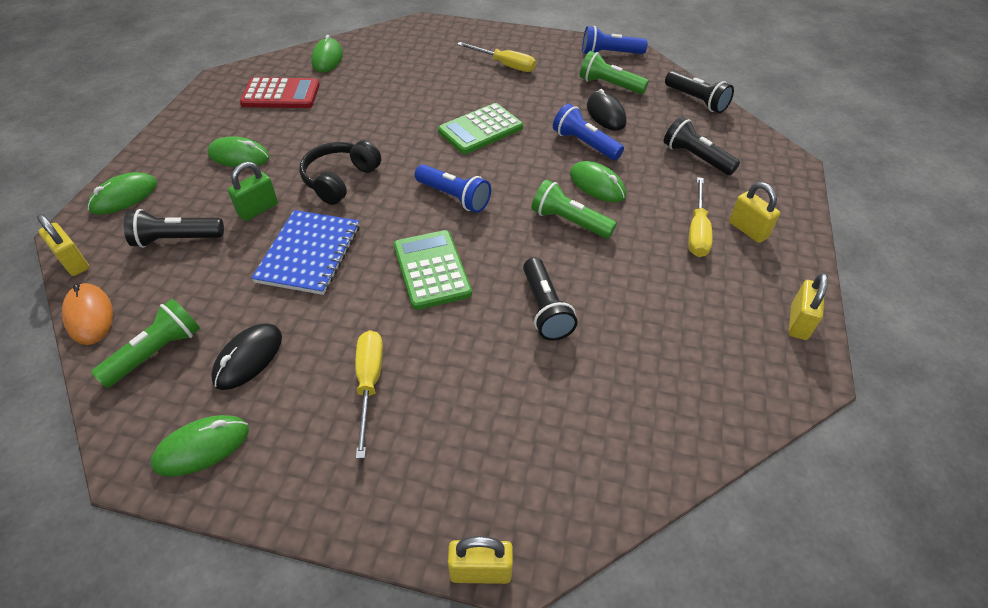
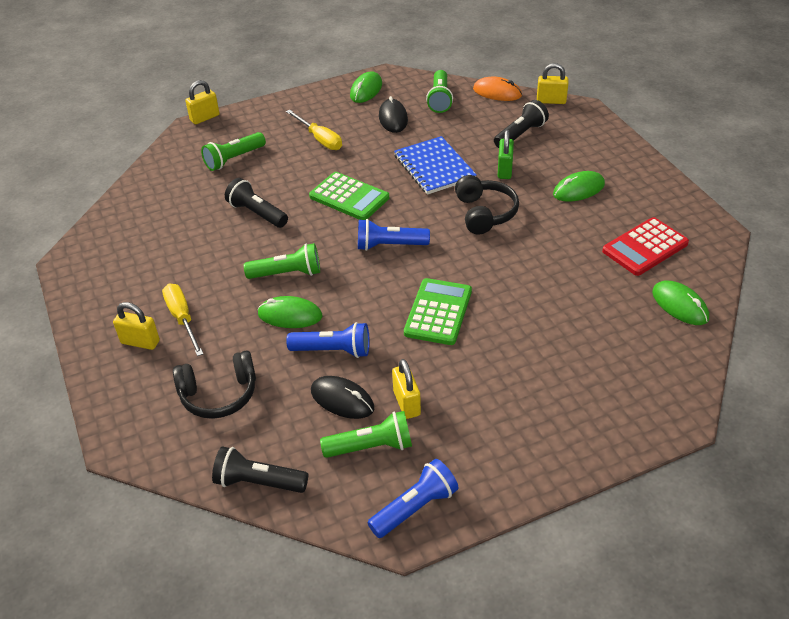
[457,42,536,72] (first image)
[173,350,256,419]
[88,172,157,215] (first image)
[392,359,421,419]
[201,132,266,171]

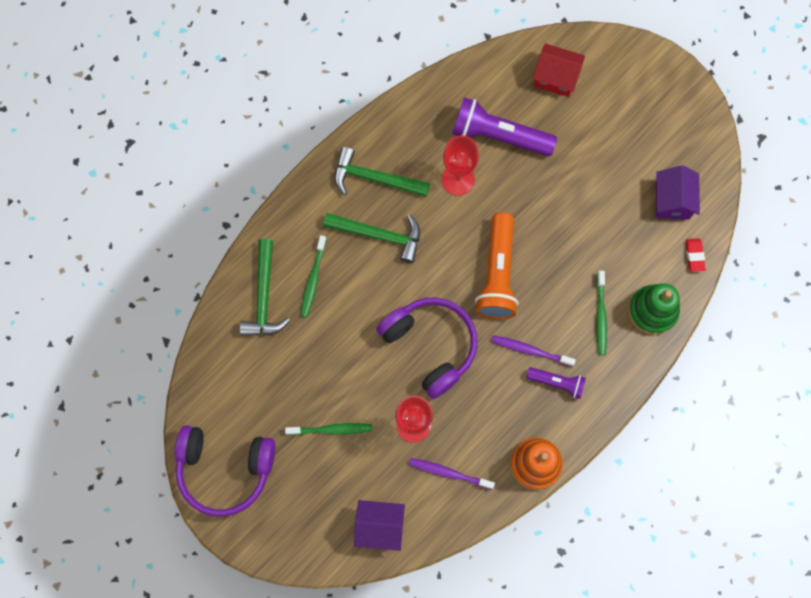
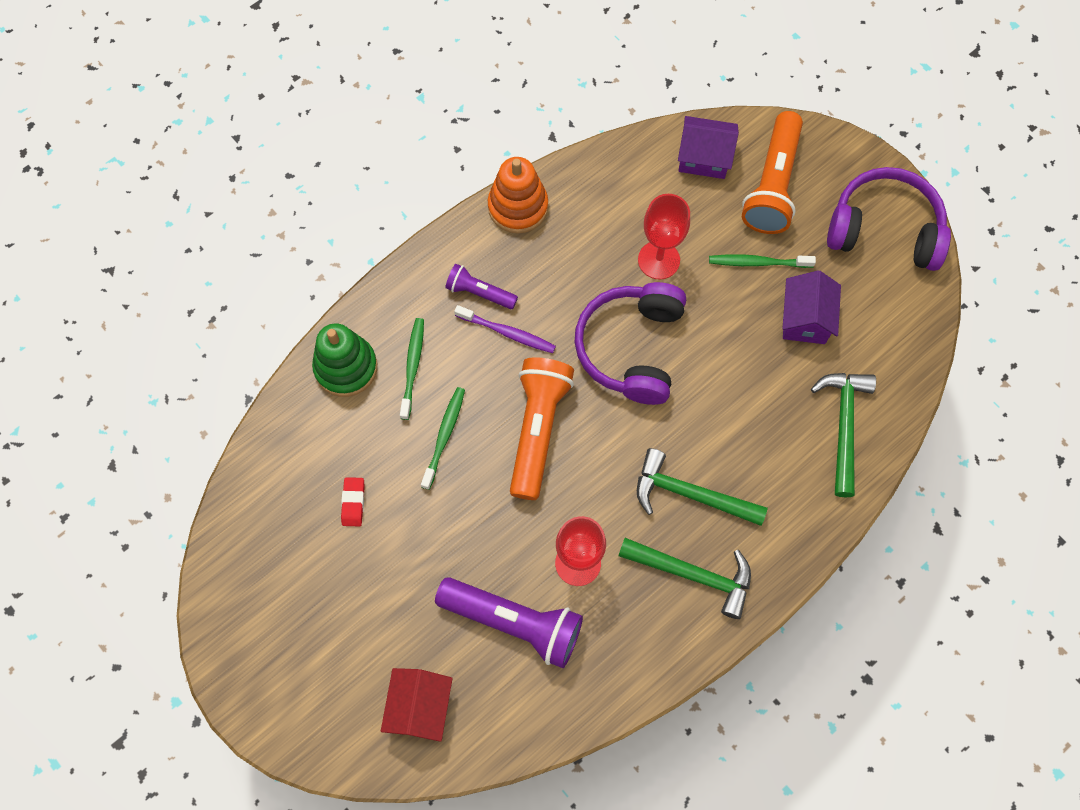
[381,668,453,742]
[782,270,841,344]
[421,387,465,490]
[341,477,365,526]
[575,282,686,405]
[409,458,495,490] (first image)
[742,111,803,234]

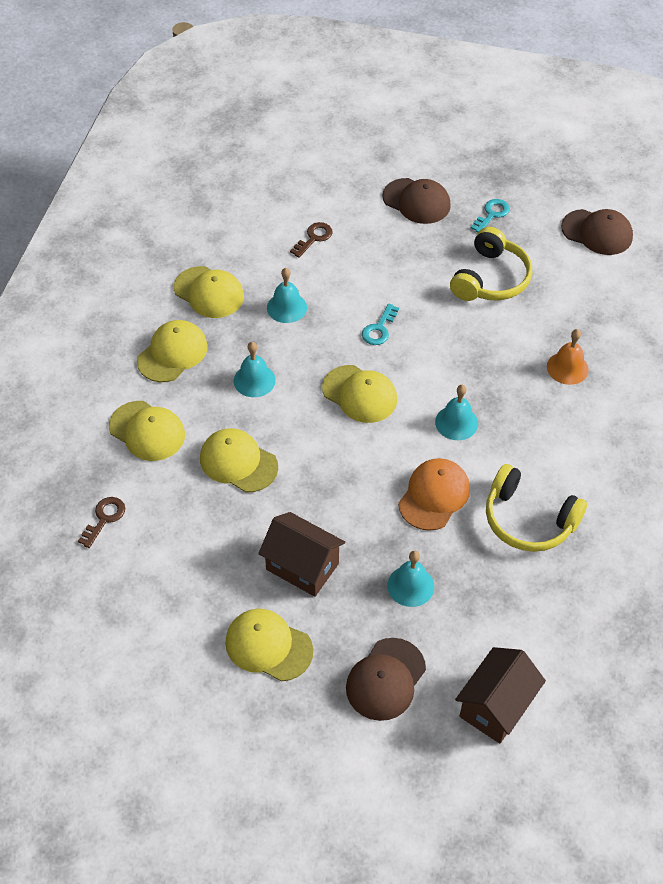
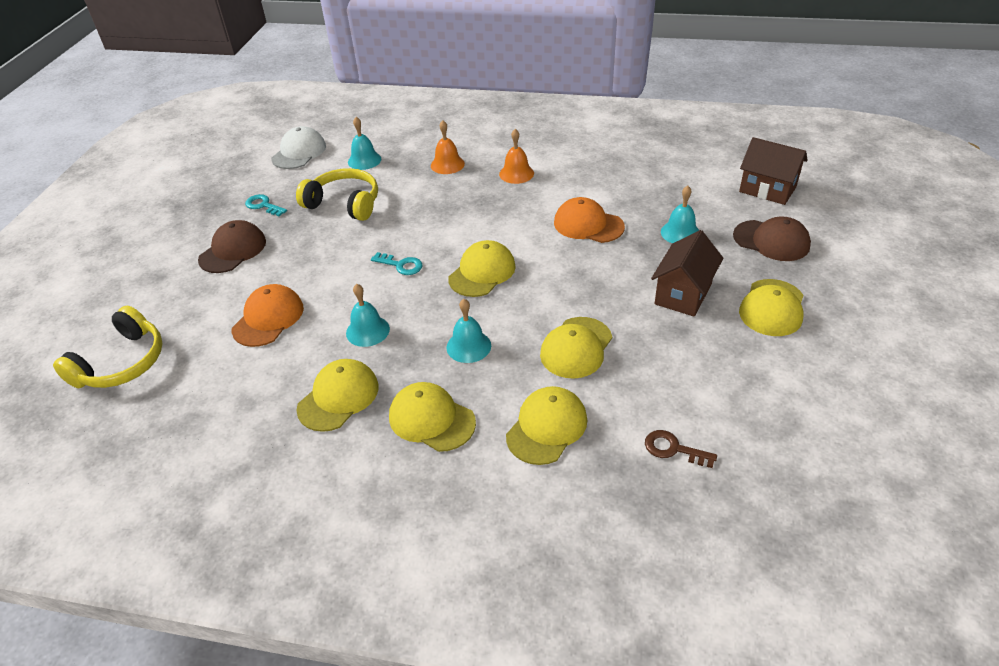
[271,126,326,169]
[232,284,304,347]
[348,117,381,170]
[53,306,163,388]
[499,129,534,184]

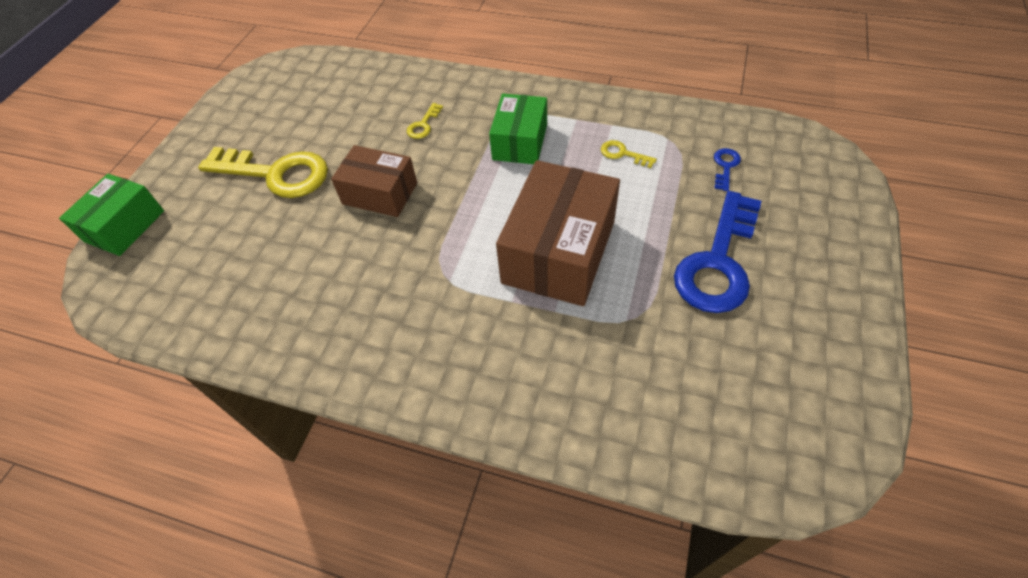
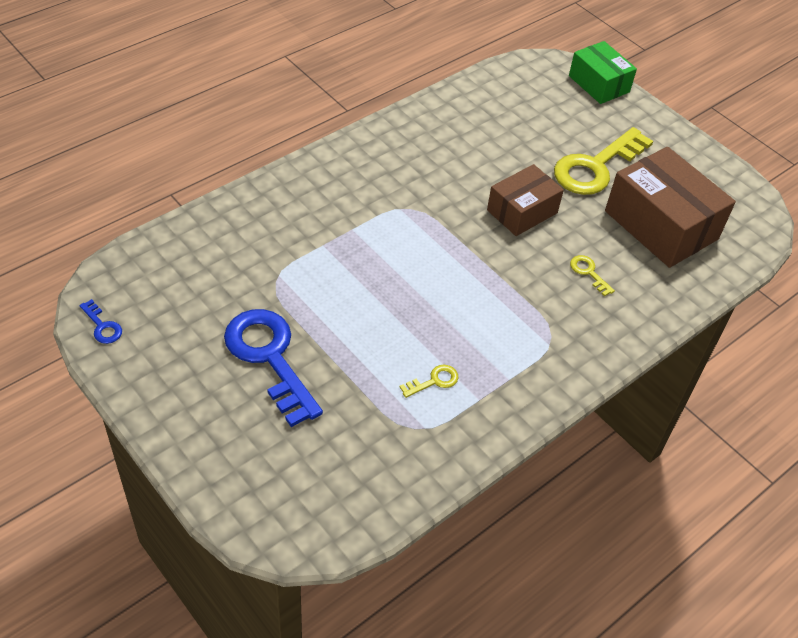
[489,93,547,164] (first image)
[79,299,122,344]
[605,147,736,268]

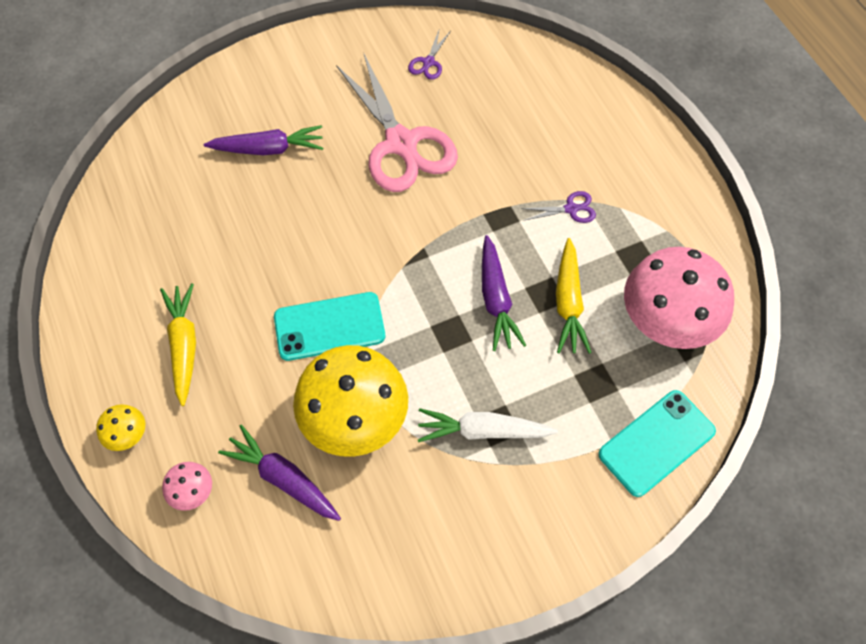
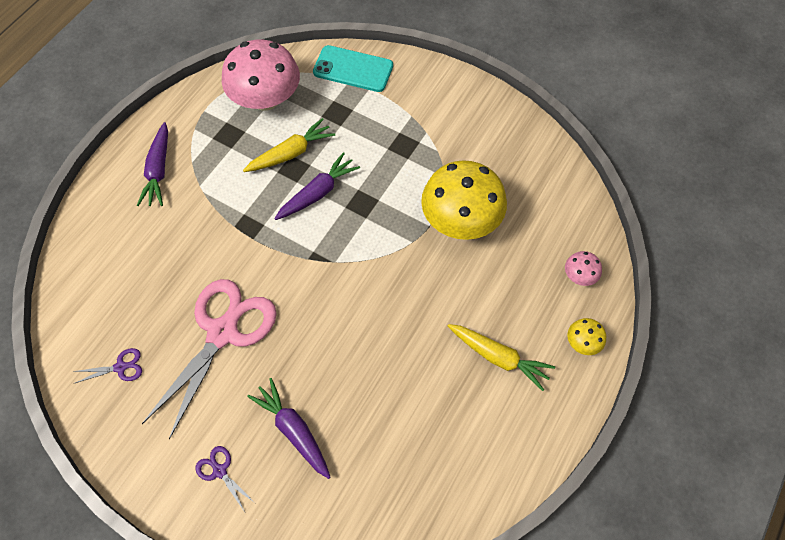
[195,446,255,512]
[448,324,555,391]
[274,292,385,361] (first image)
[418,408,558,442] (first image)
[137,122,168,206]

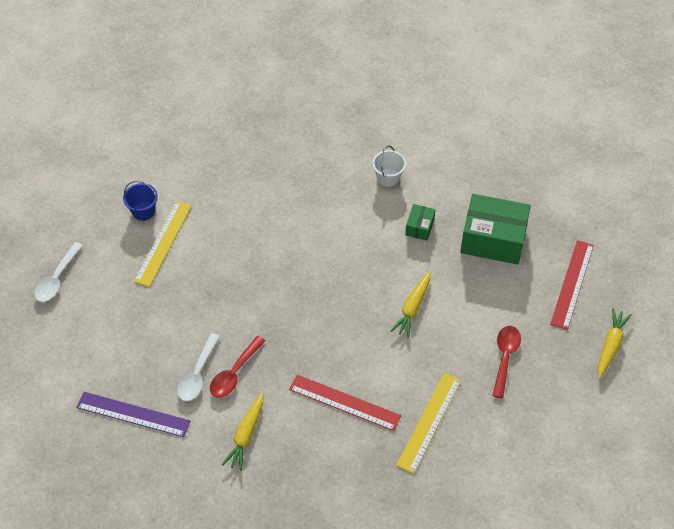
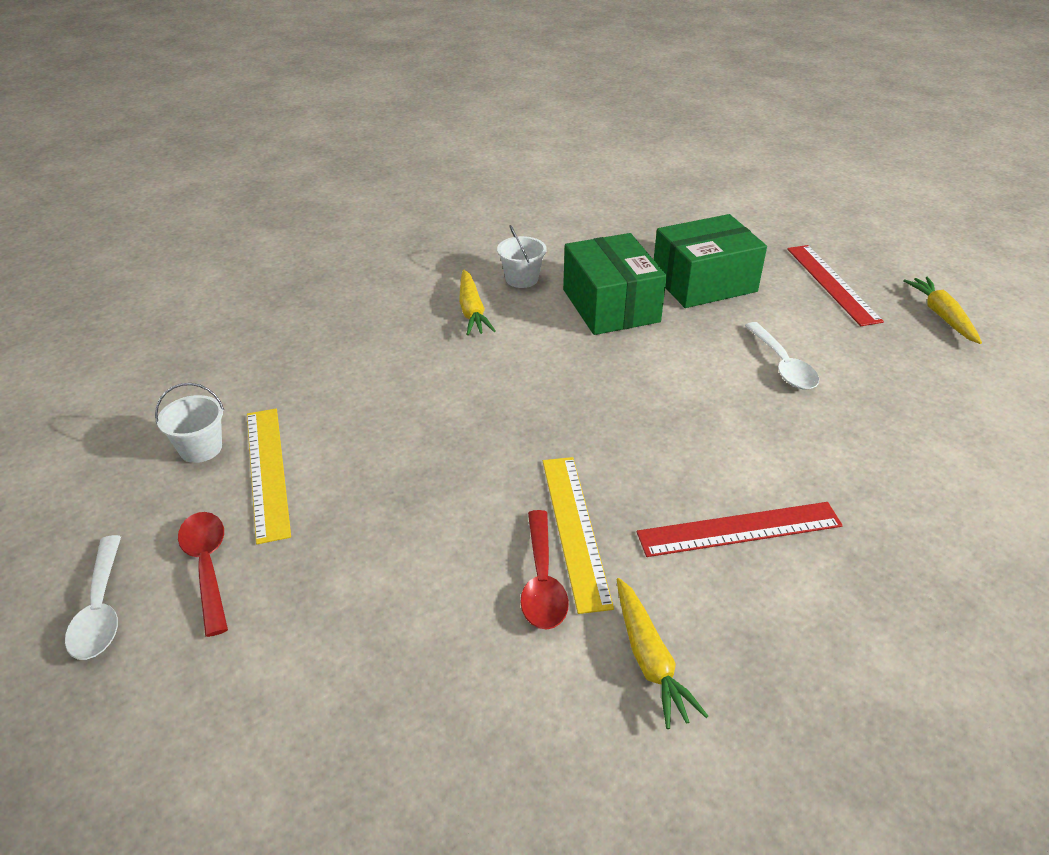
[155,383,224,463]
[563,233,667,335]
[459,270,495,335]
[178,512,228,637]
[745,322,819,390]
[543,457,614,614]
[76,392,190,437] (first image)

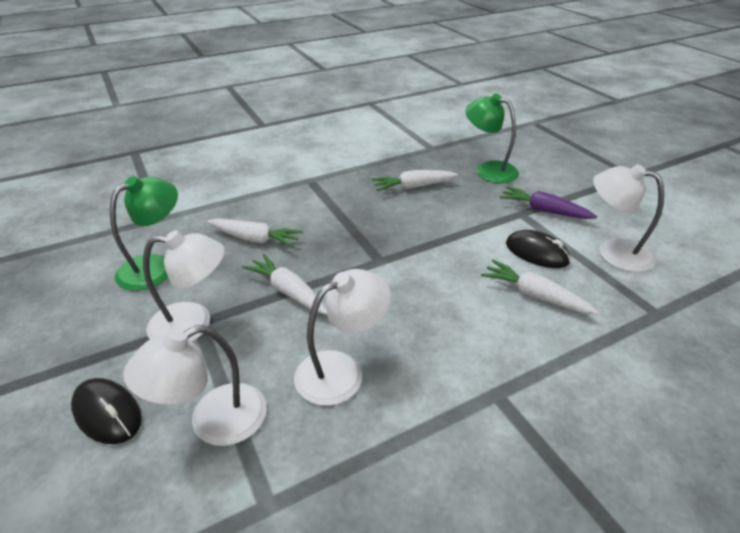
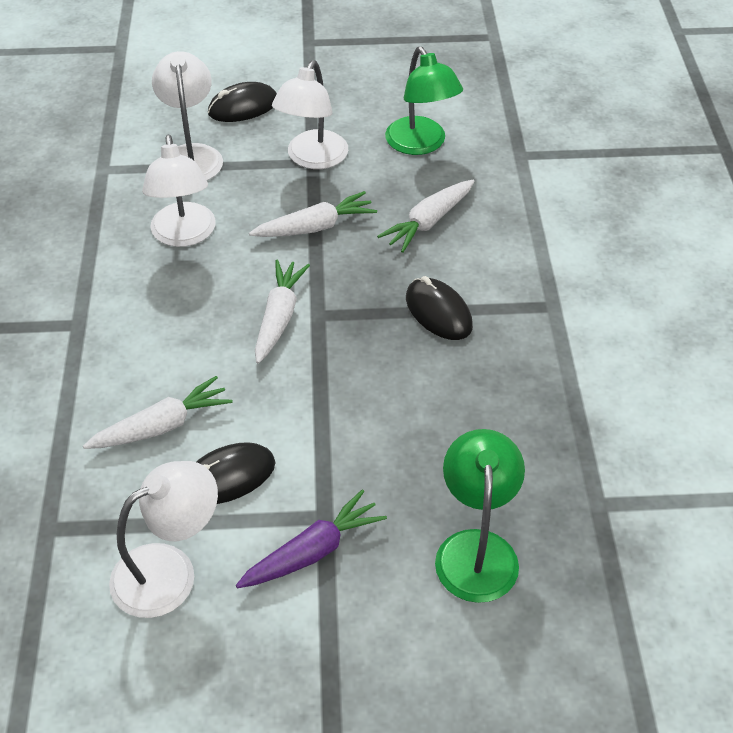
[435,429,525,603]
[255,259,310,364]
[406,276,473,340]

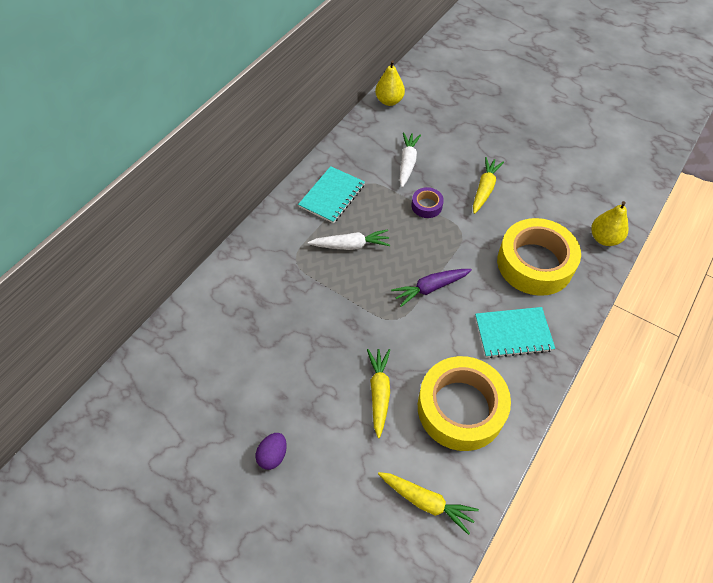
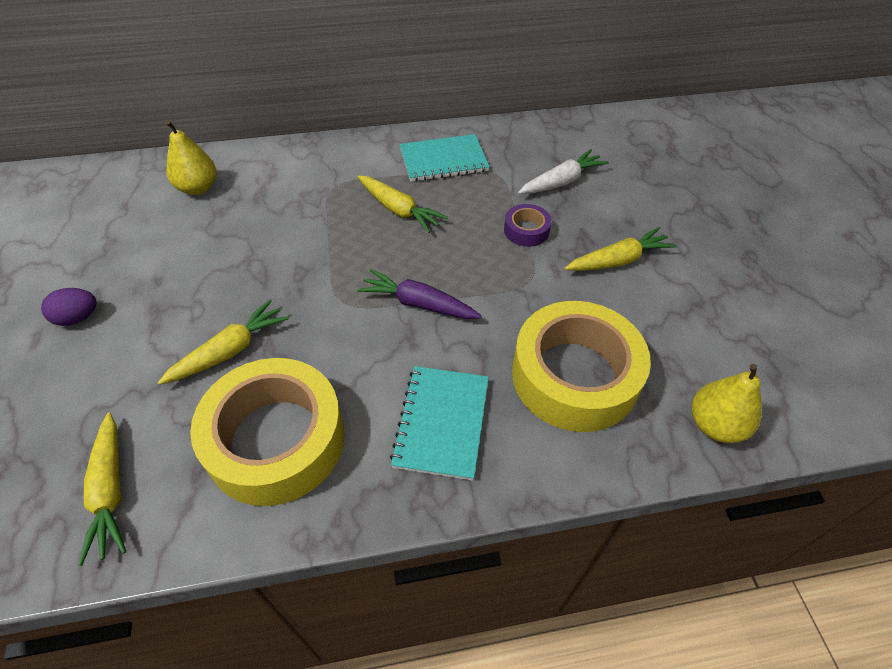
[166,120,216,195]
[358,175,448,233]
[390,366,489,481]

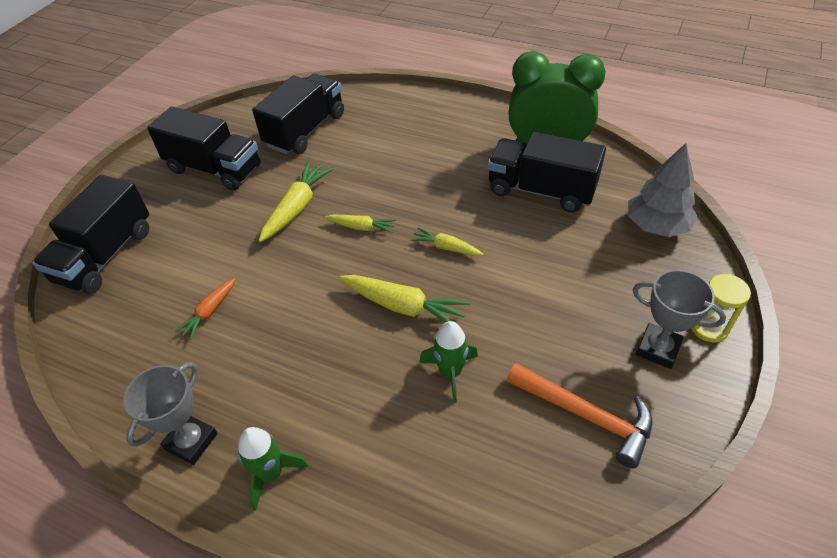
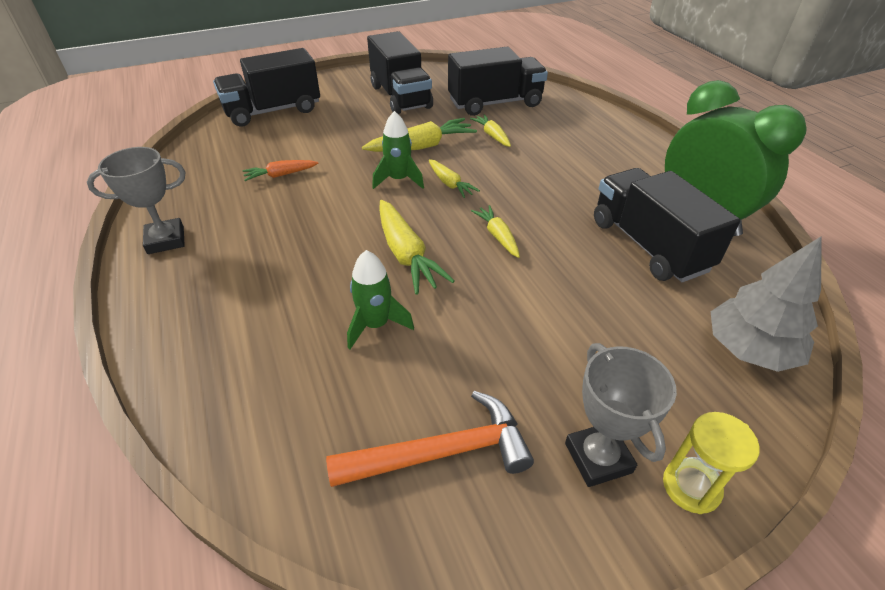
[326,391,534,487]
[372,111,424,189]
[470,114,511,147]

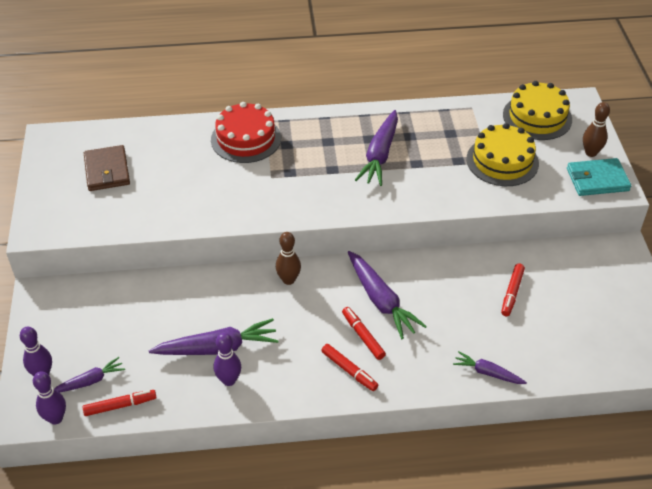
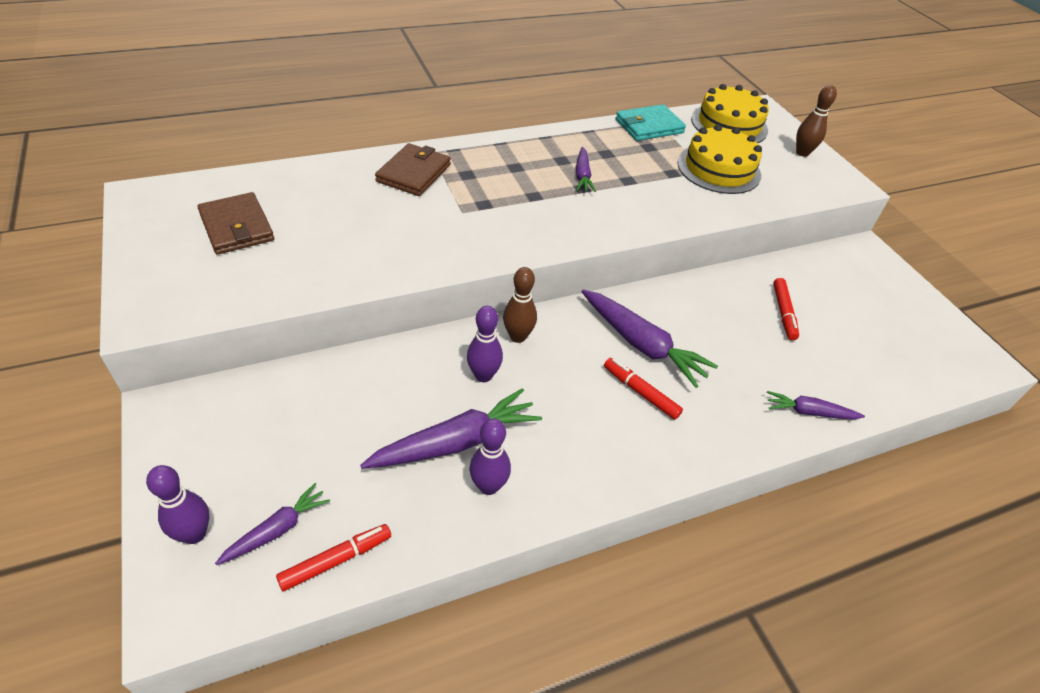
[375,143,451,196]
[576,147,596,192]
[616,104,686,141]
[321,344,378,391] (first image)
[467,306,503,382]

